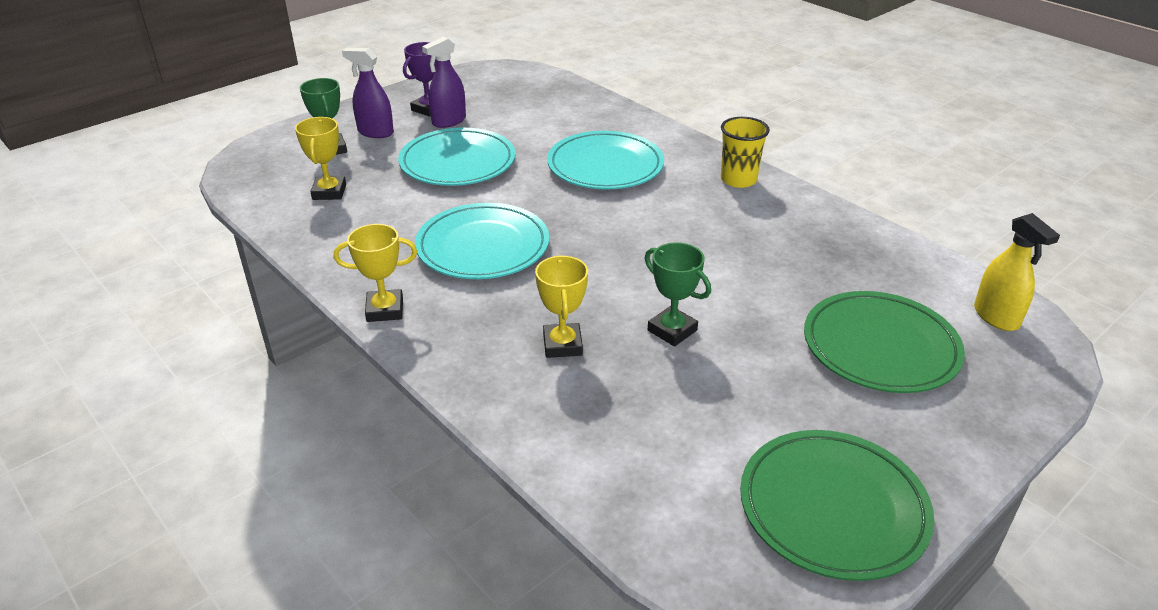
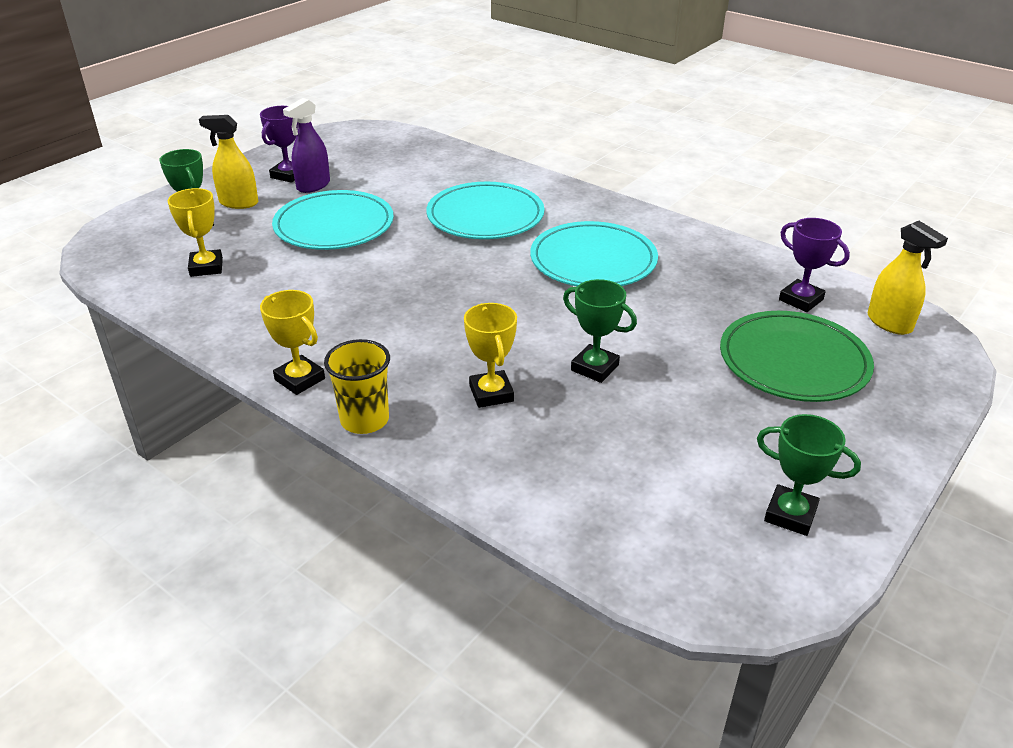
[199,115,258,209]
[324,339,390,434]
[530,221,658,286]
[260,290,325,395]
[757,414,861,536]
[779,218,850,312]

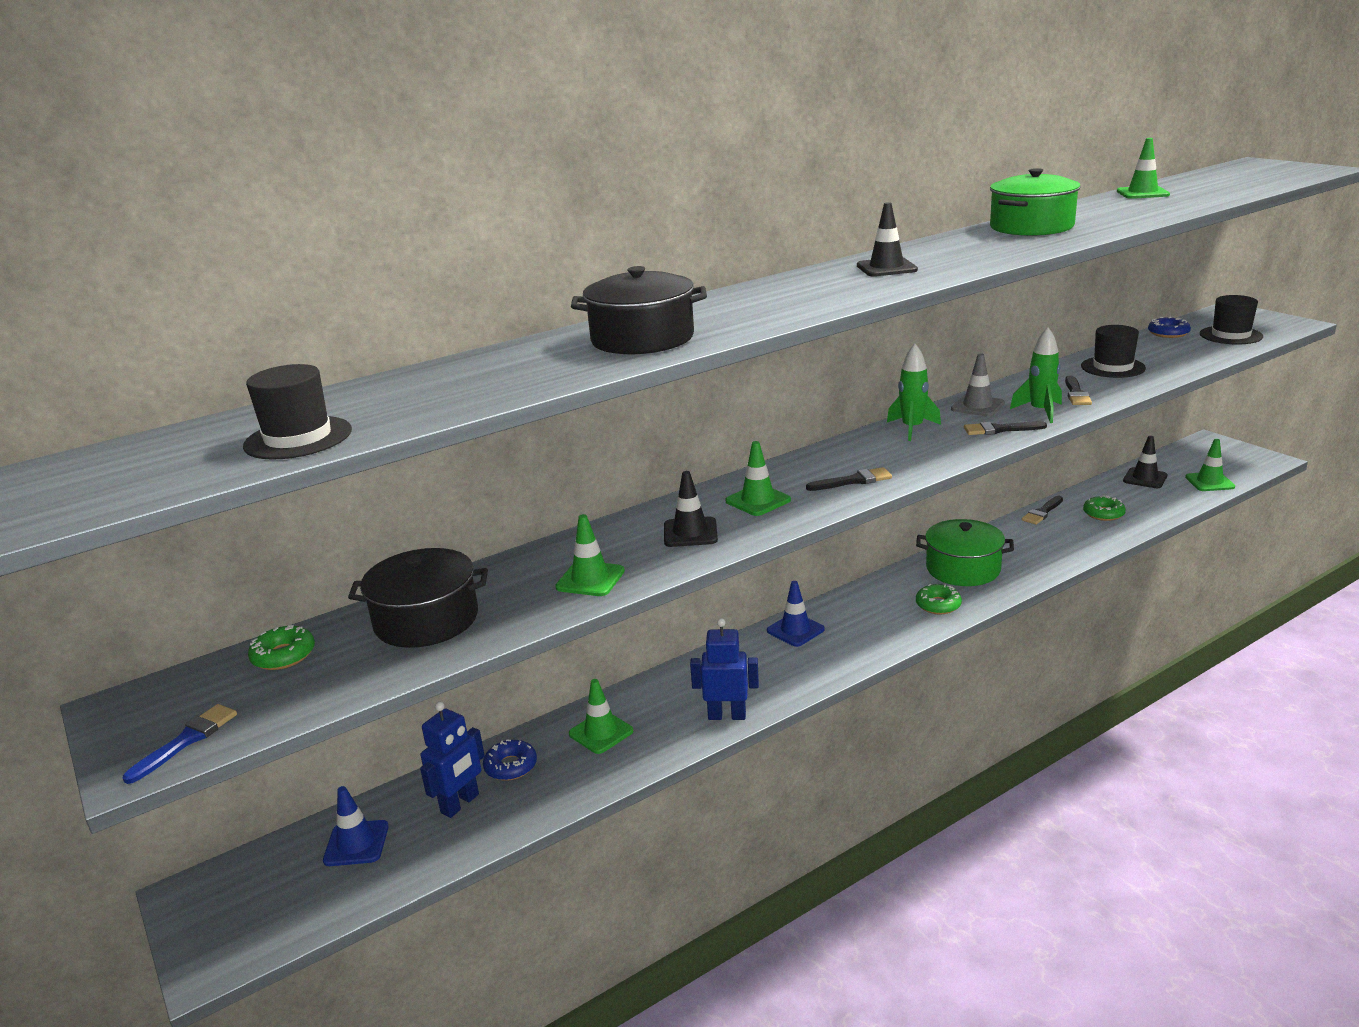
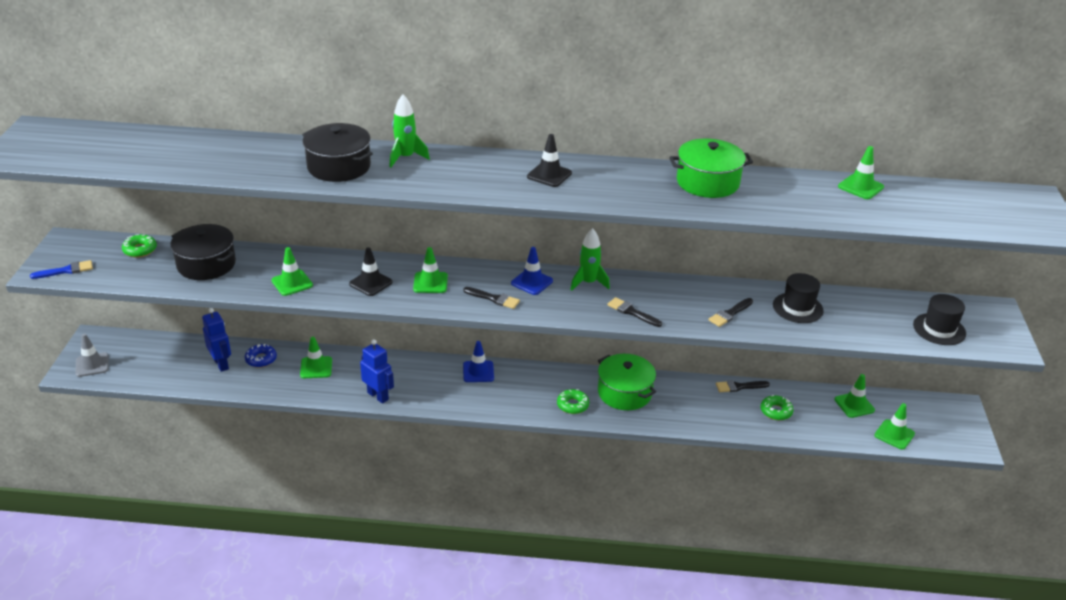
[1148,317,1191,338] (first image)
[390,94,430,168]
[76,334,109,377]
[243,364,352,460] (first image)
[834,374,875,418]
[202,308,231,372]
[511,247,553,295]

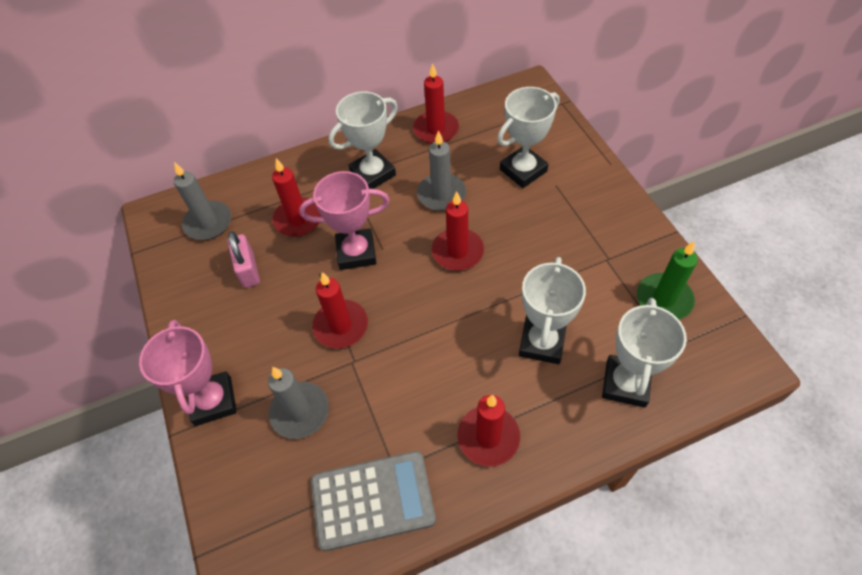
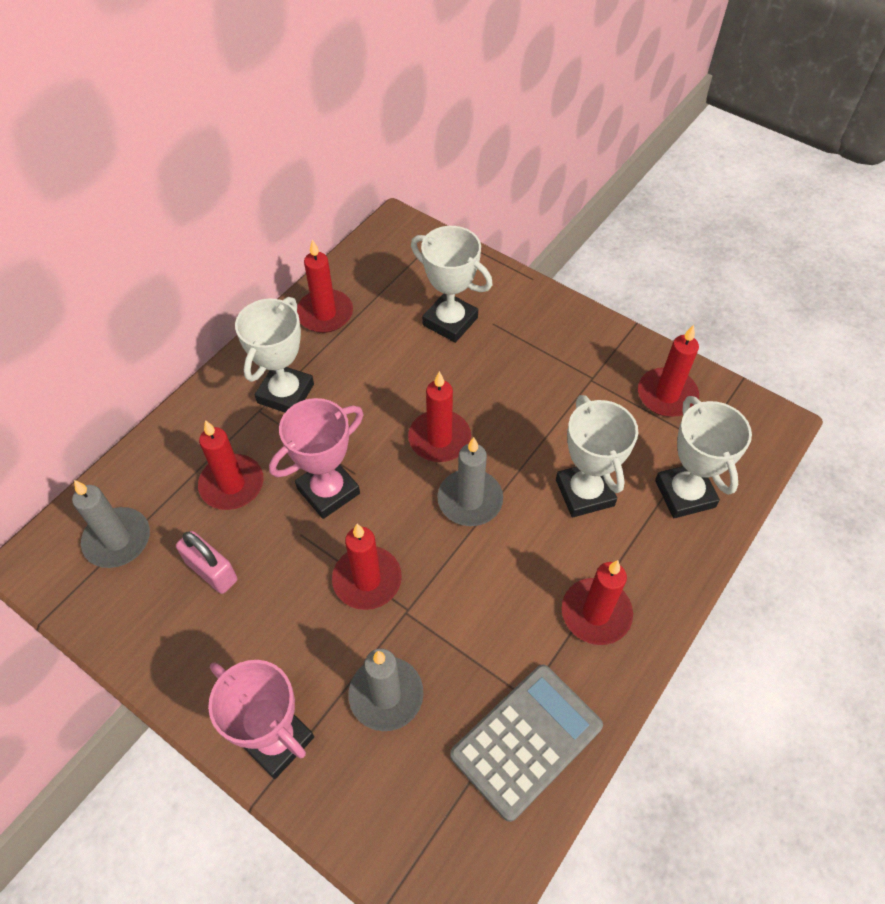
[411,226,493,343]
[437,437,503,526]
[638,325,699,417]

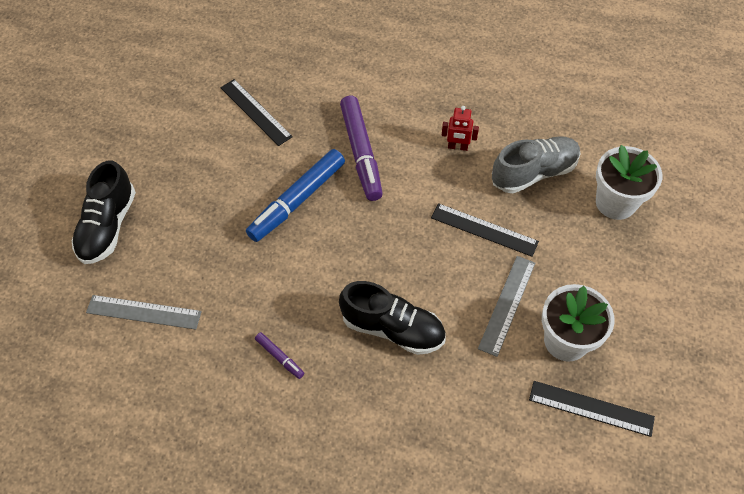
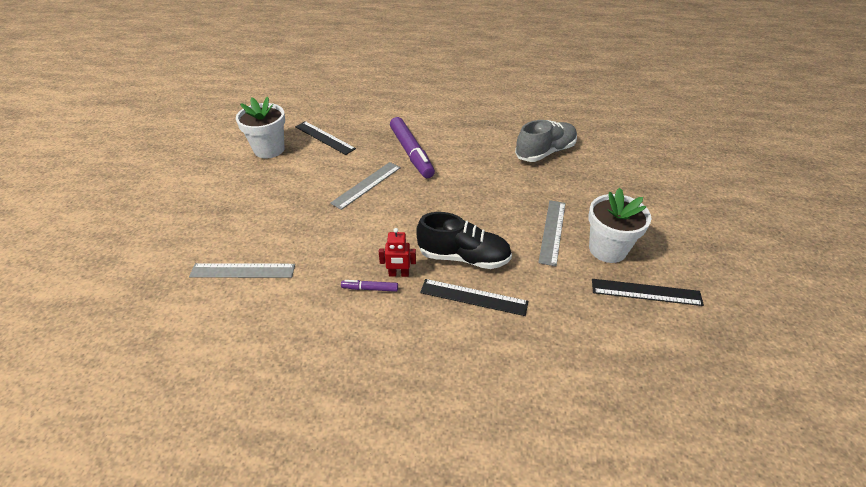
[379,228,416,277]
[236,97,285,158]
[330,162,401,210]
[72,160,136,264] (first image)
[420,279,528,316]
[341,280,398,292]

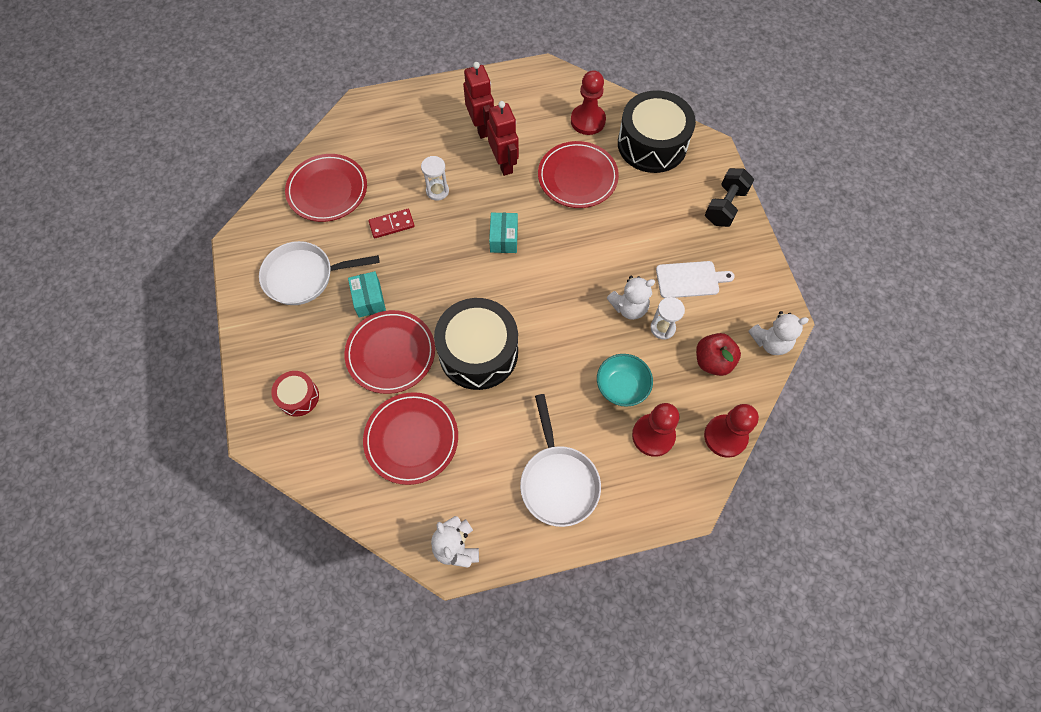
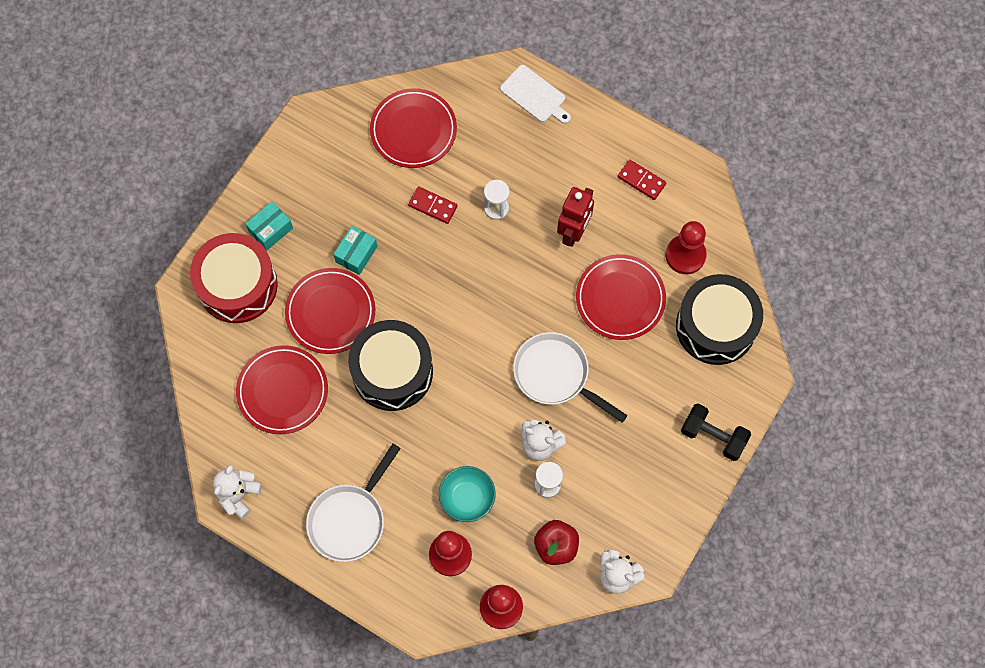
[463,62,494,139] (first image)
[681,403,751,461]
[245,201,293,250]
[513,332,628,423]
[500,65,571,124]
[190,233,278,323]
[618,160,666,200]

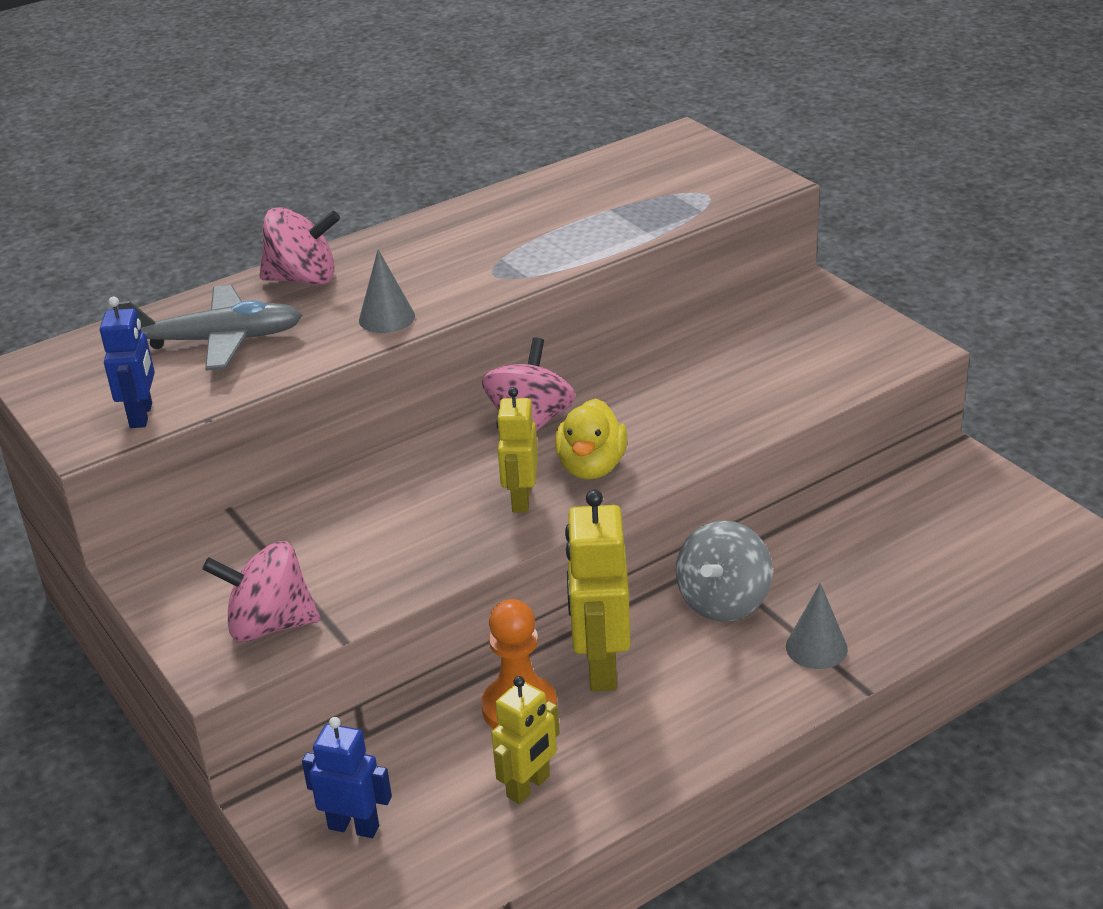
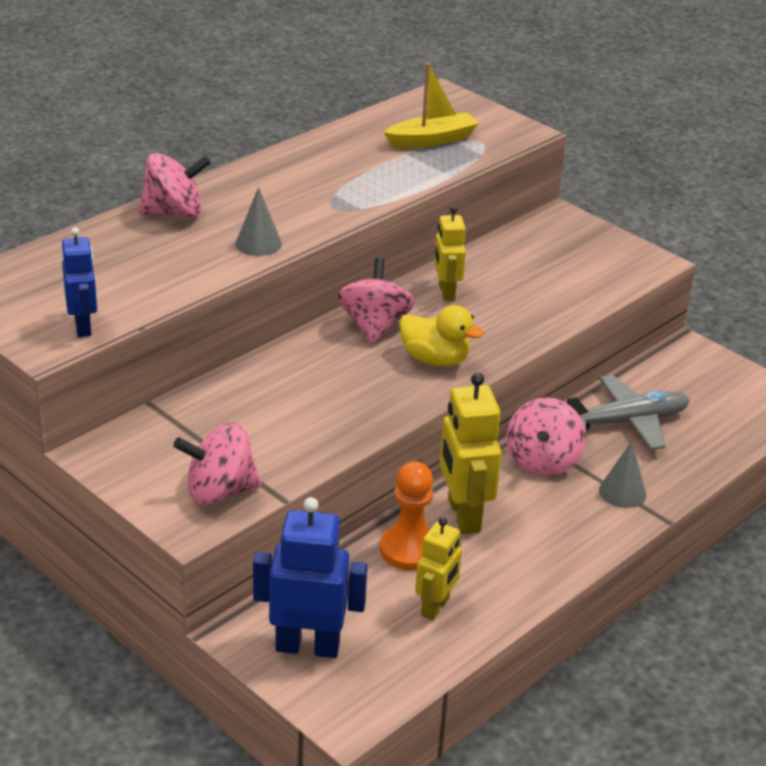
[565,375,690,450]
[434,206,466,301]
[399,305,484,366]
[507,398,586,477]
[253,497,368,658]
[384,63,479,148]

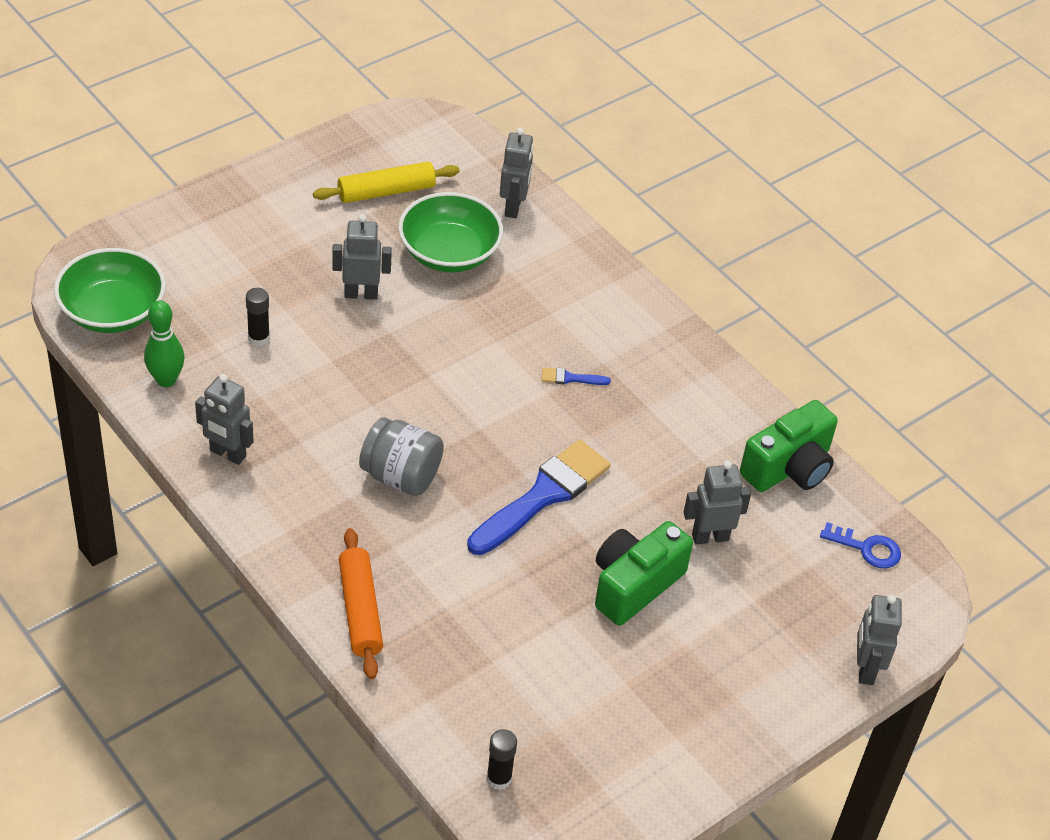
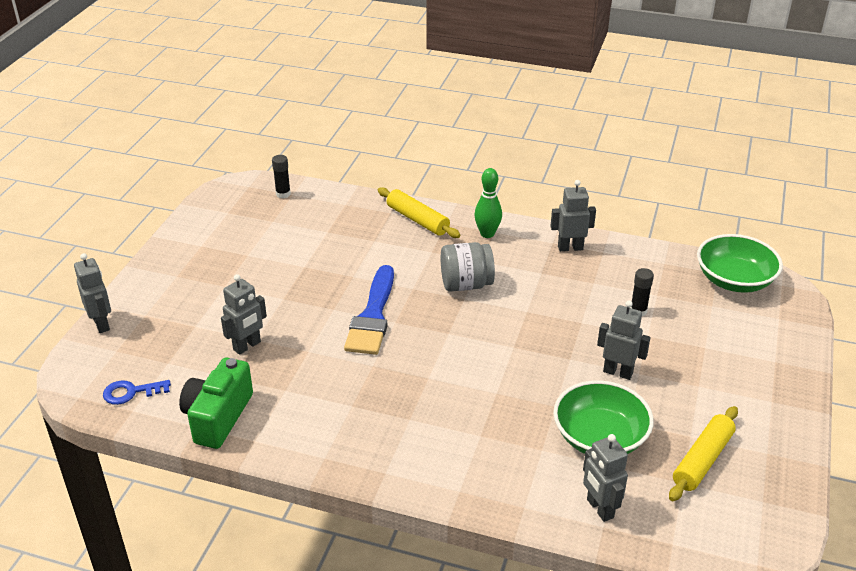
[597,300,650,380]
[474,168,502,238]
[541,367,611,385] (first image)
[595,521,693,626] (first image)
[378,187,460,238]

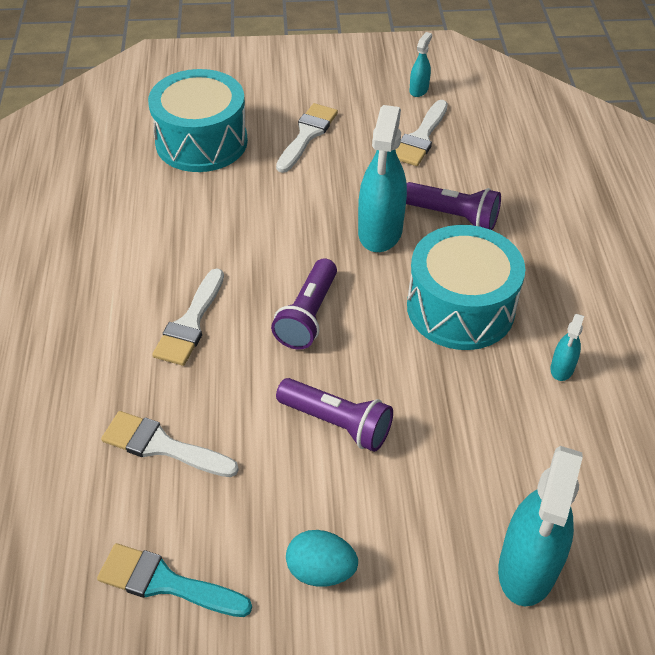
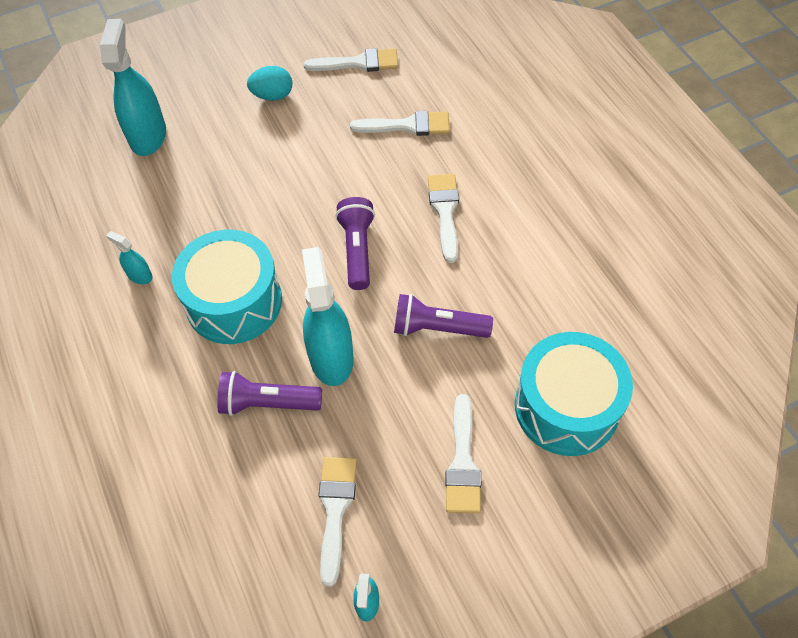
[106,231,153,284]
[394,294,493,338]
[304,48,398,72]

